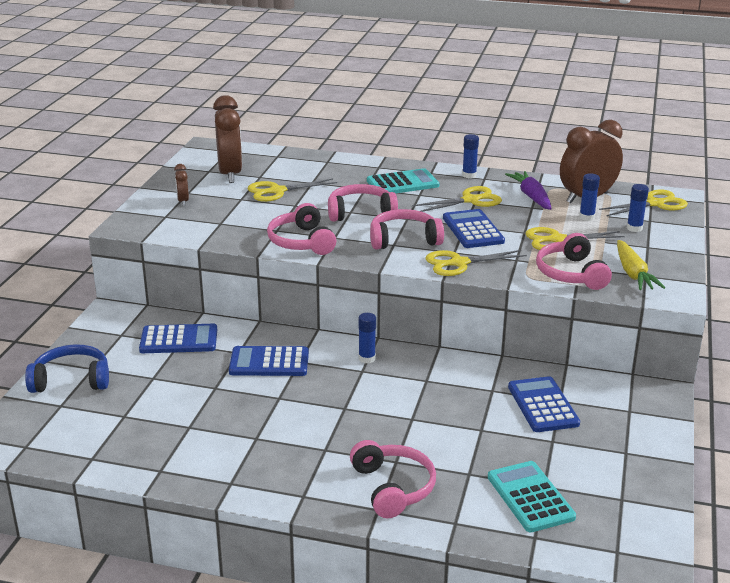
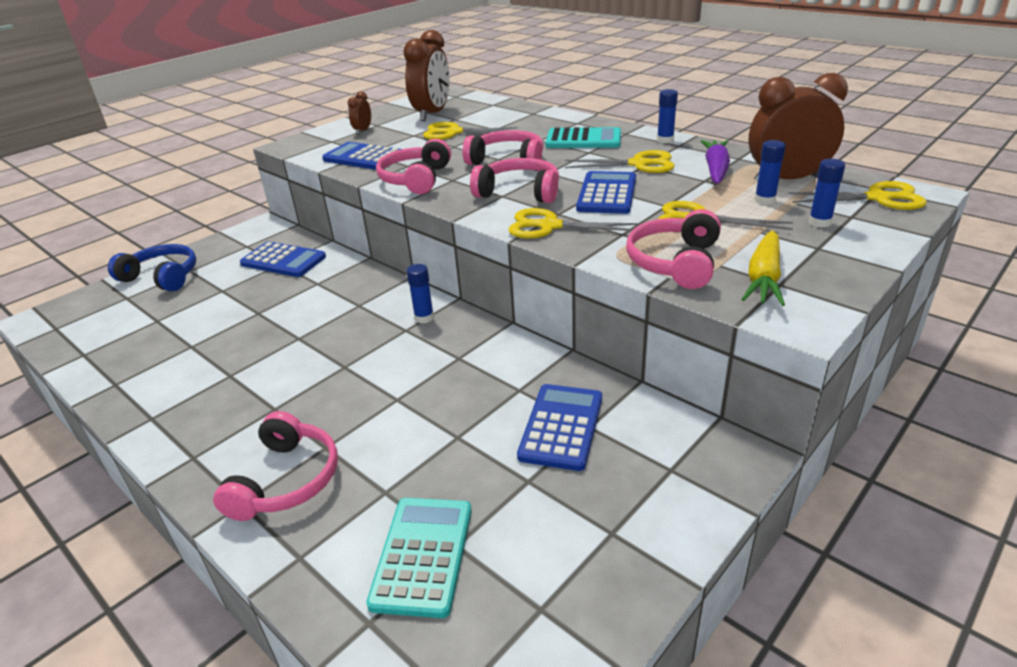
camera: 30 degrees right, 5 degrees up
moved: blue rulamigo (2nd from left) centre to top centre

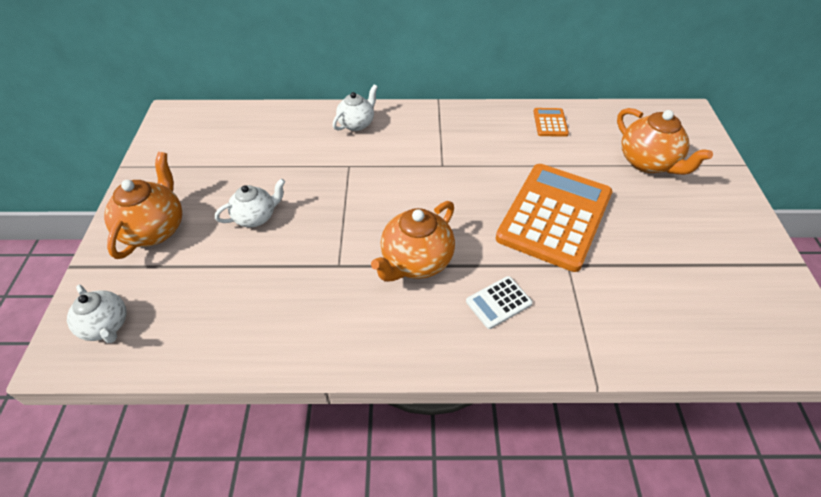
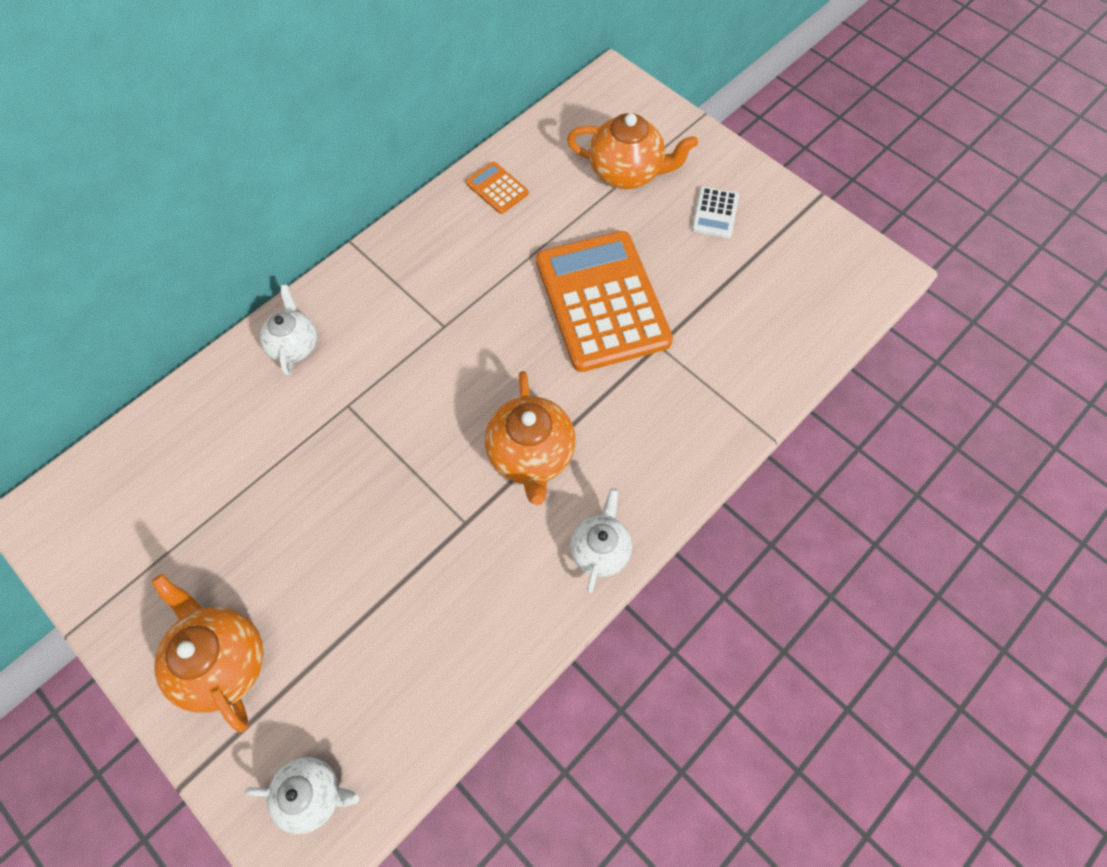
camera: 45 degrees left, 15 degrees up
moved: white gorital (2nd from left in the first image) middle left to white gorital (3rd from left) centre; white rulamigo centre to top centre

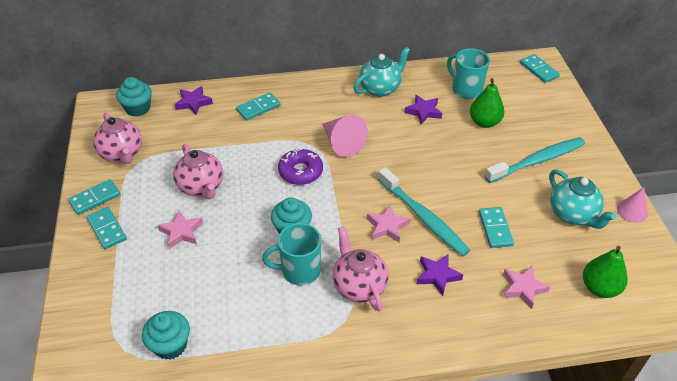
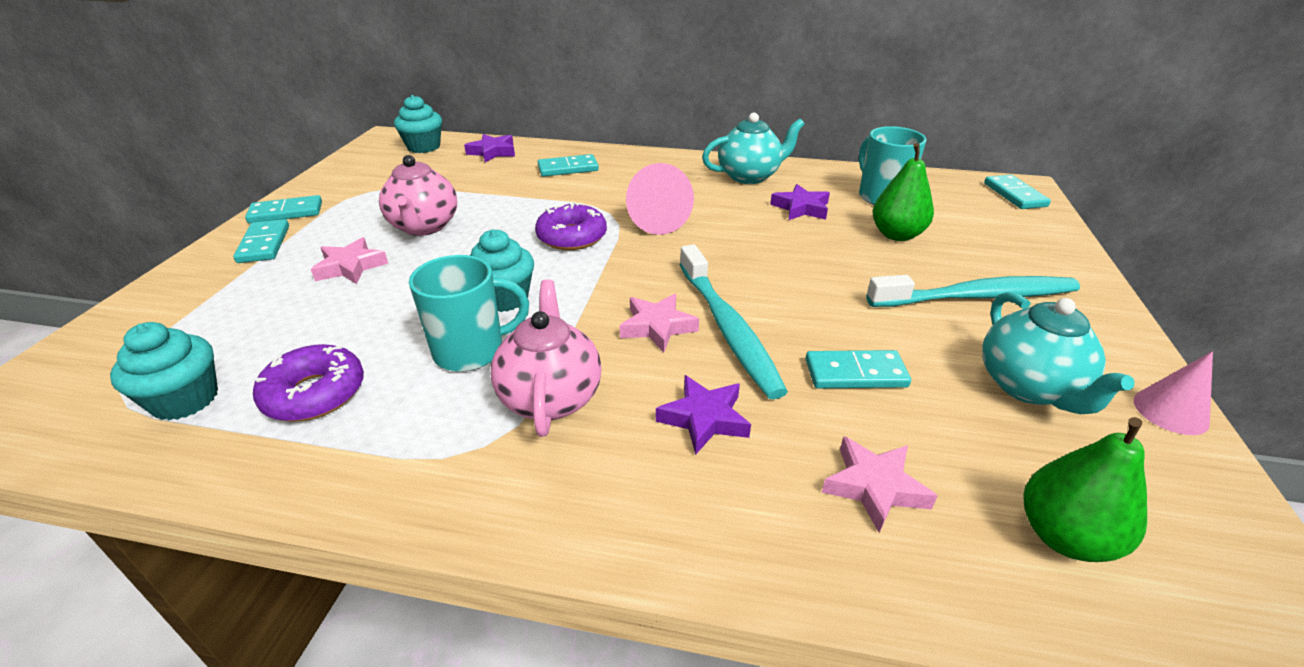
camera: 20 degrees right, 10 degrees down
removed: pink gorital (1st from left) middle left
added: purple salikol (1st from left) middle left
turned: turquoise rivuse (1st from left) bottom centre = centre 150 degrees clockwise; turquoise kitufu (4th from left) middle right = centre 75 degrees clockwise

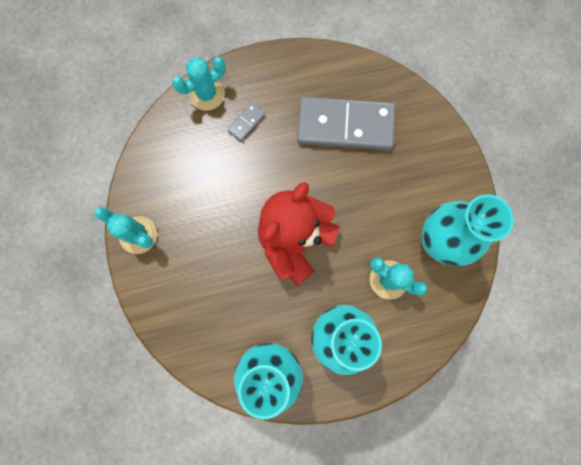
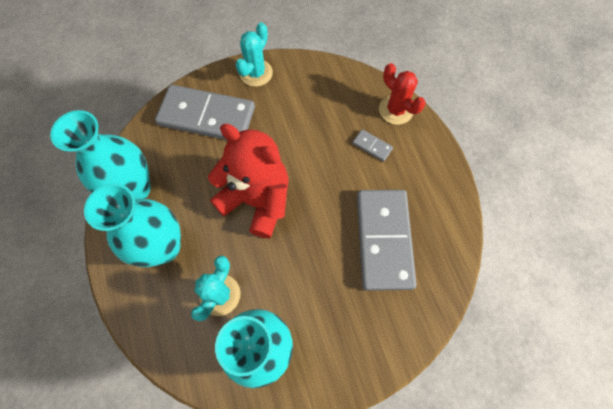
camera: 85 degrees right, 10 degrees down
added: grey kitufu (1st from left) top centre
recoloured: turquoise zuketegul (2nd from left) top centre to red zuketegul top centre

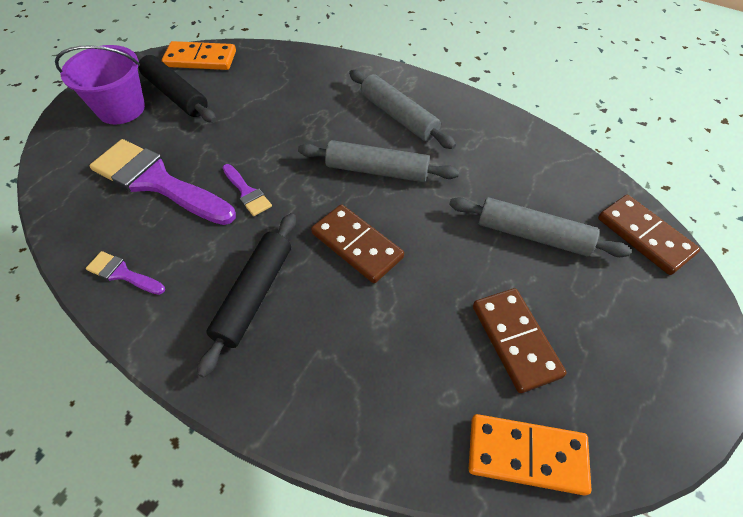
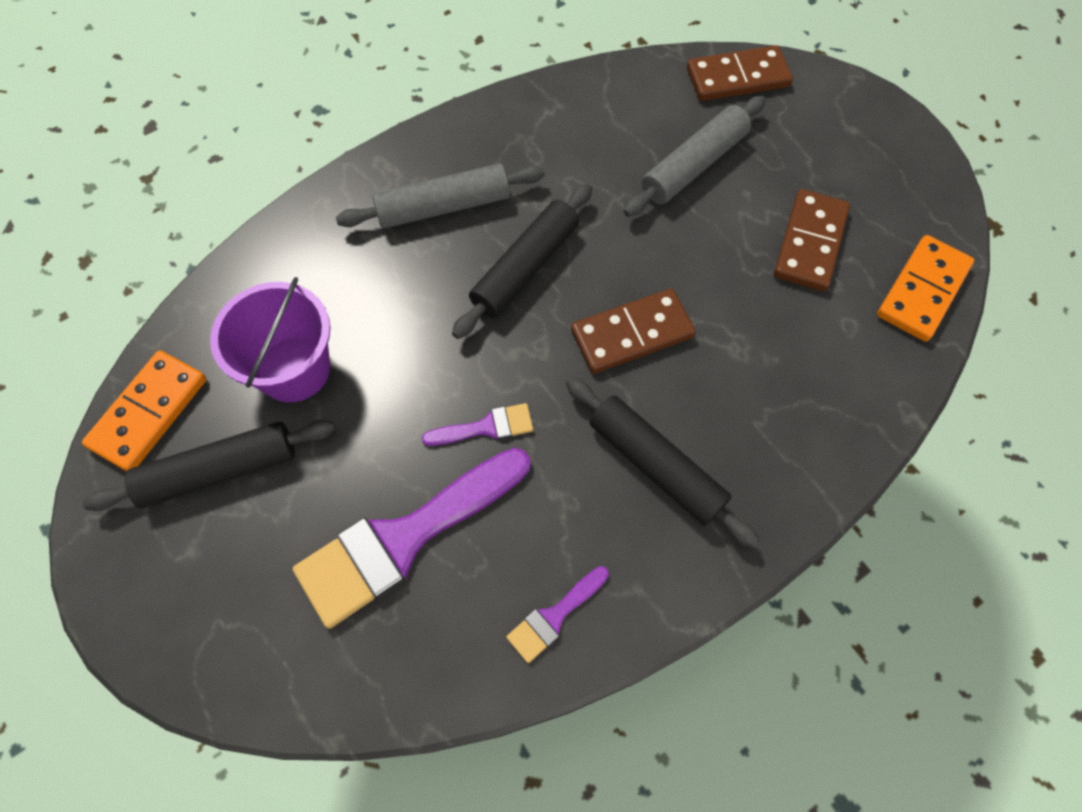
camera: 65 degrees left, 10 degrees up
moved: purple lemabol top left to middle left
recoloured: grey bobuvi (1st from left) top centre to black bobuvi (2nd from left) top centre
turned: brown kitufu (2nd from left in the first image) middle right = top right 75 degrees counterclockwise

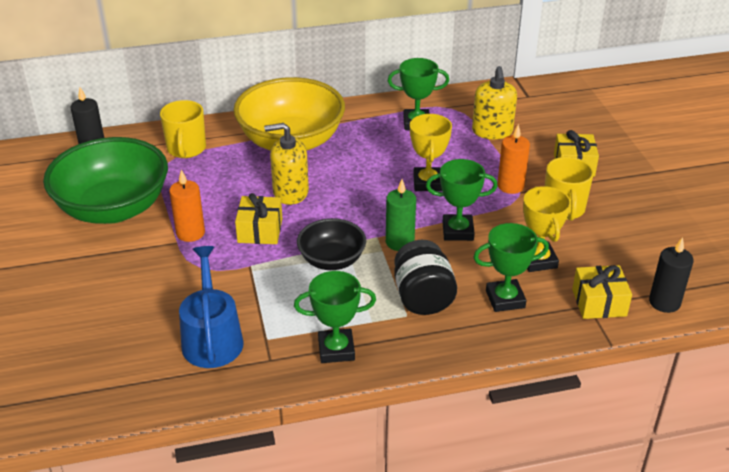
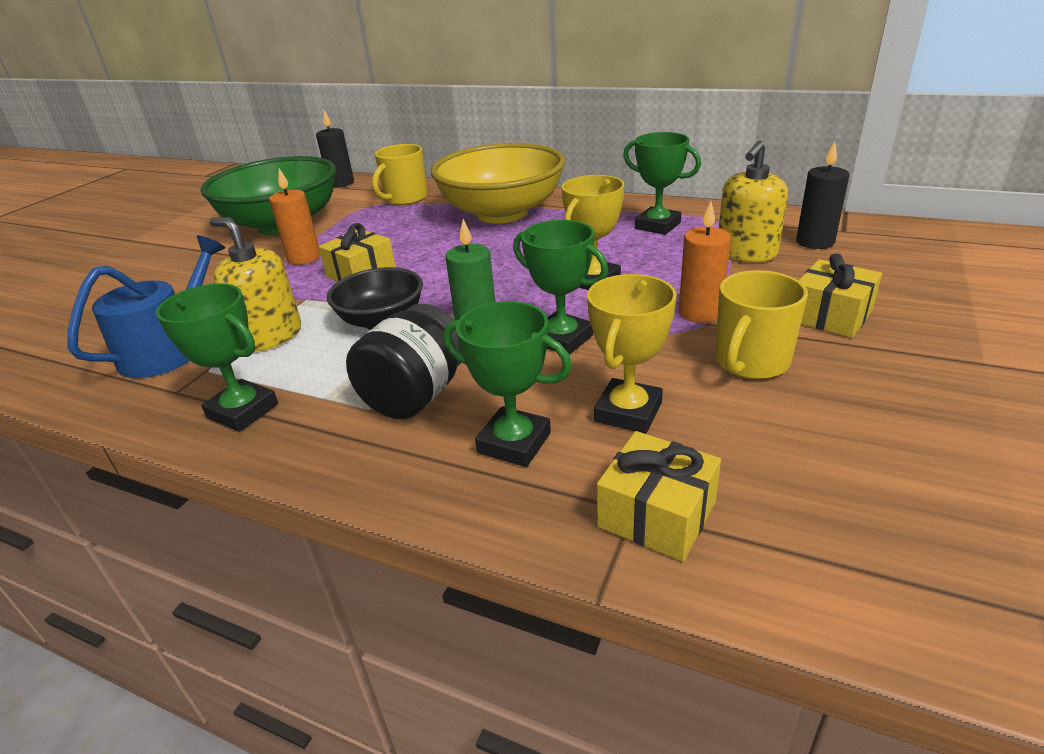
camera: 40 degrees right, 5 degrees down
moved: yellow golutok (1st from left) centre to middle left; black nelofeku (2nd from left) middle right to top right

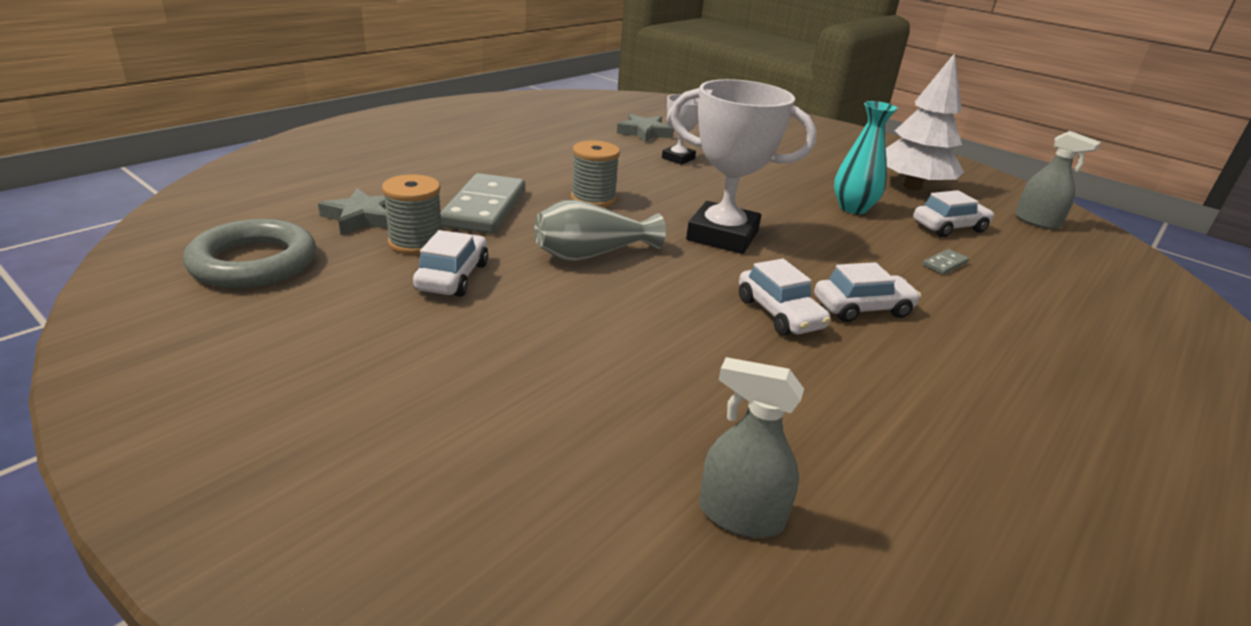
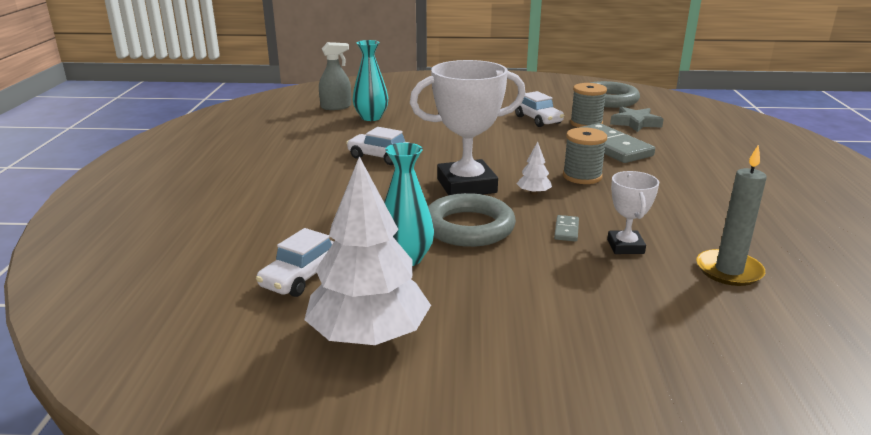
camera: 145 degrees right, 5 degrees down
removed: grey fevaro centre; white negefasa (3rd from left) middle right; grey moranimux (2nd from left) top right
added: turquoise fevaro (1st from left) top centre; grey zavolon (1st from left) centre; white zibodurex (2nd from left) centre
moved: grey kitufu (2nd from left in the first image) middle right to grey kitufu (1st from left) centre
replaced: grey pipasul (2nd from left) top centre to grey nelofeku middle right

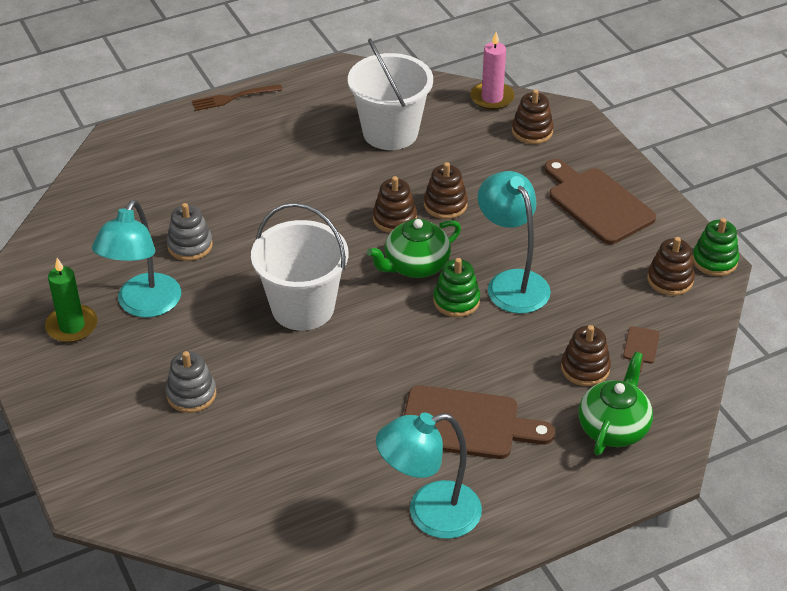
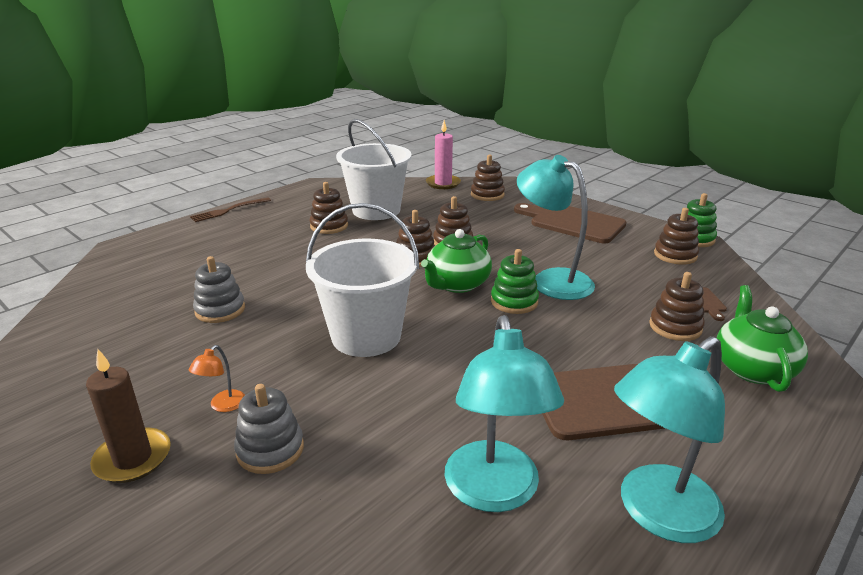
camera: 20 degrees left, 15 degrees down
removed: green nelofeku middle left
added: brown nelofeku bottom left; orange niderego middle left; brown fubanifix (1st from left) centre
moved: turquoise niderego (1st from left) middle left to bottom centre

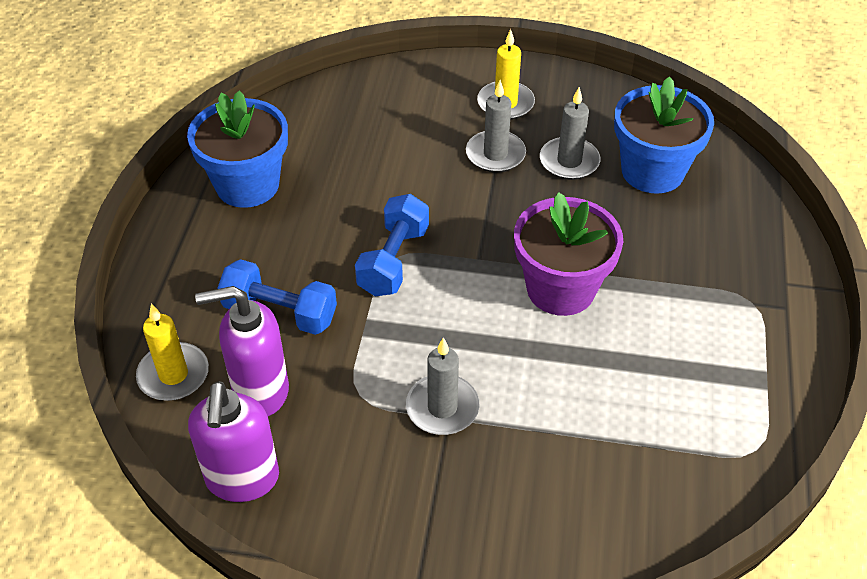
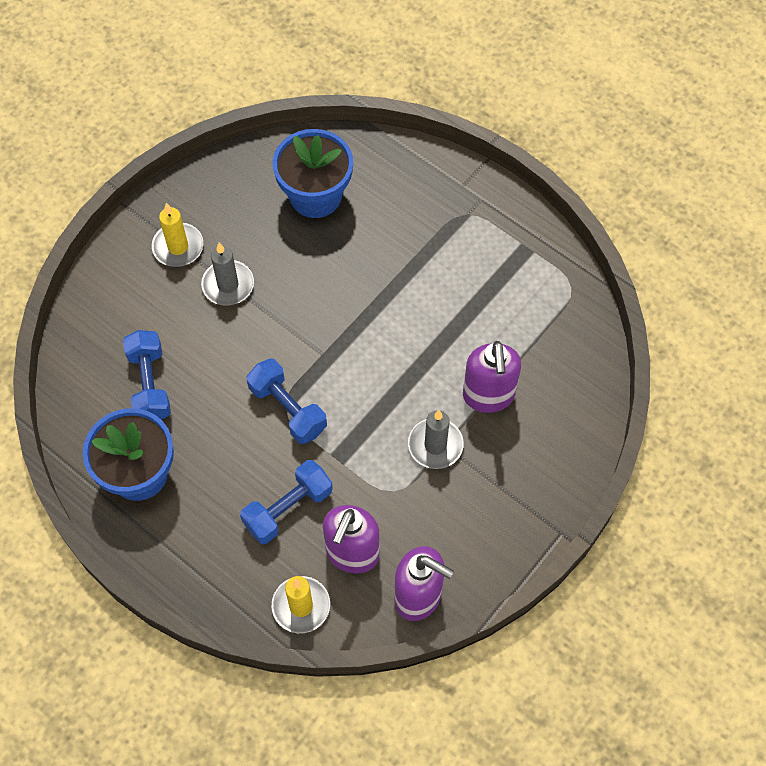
camera: 60 degrees left, 15 degrees up
removed: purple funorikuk centre; grey nelofeku (3rd from left) top centre
added: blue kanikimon (1st from left) middle left; purple golutok (3rd from left) centre

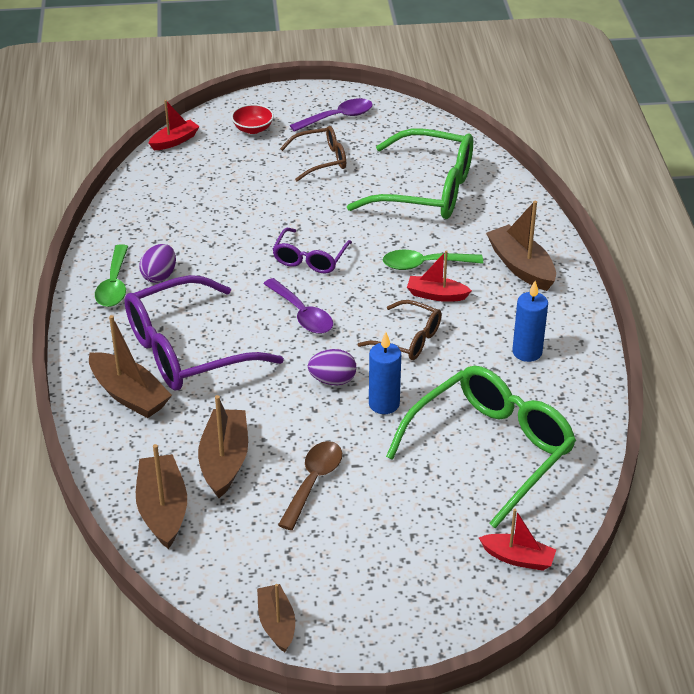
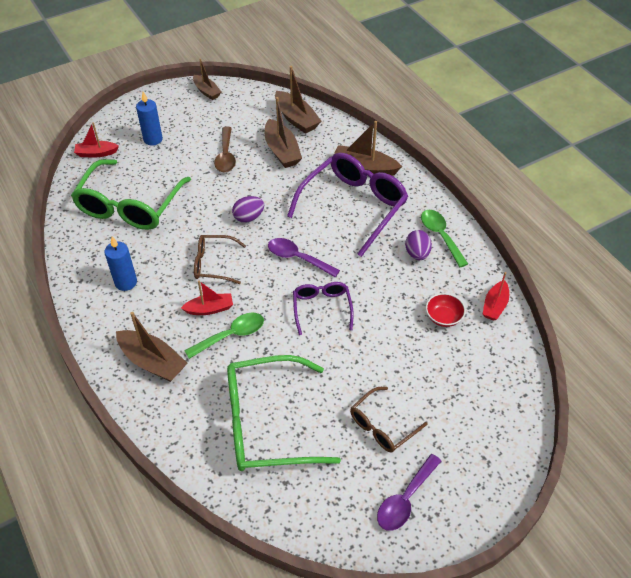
camera: 155 degrees right, 10 degrees up
moved: blue nelofeku (1st from left in the first image) centre to blue nelofeku (2nd from left) top left; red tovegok top centre to middle right; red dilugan (1st from left in the first image) top left to red dilugan (3rd from left) middle right

